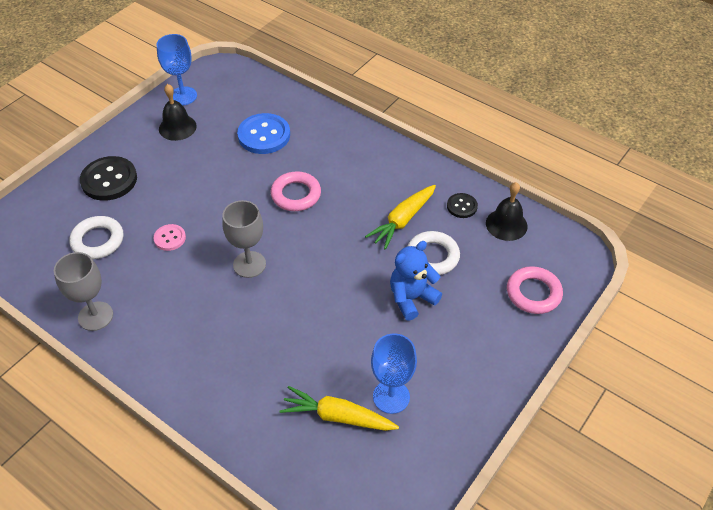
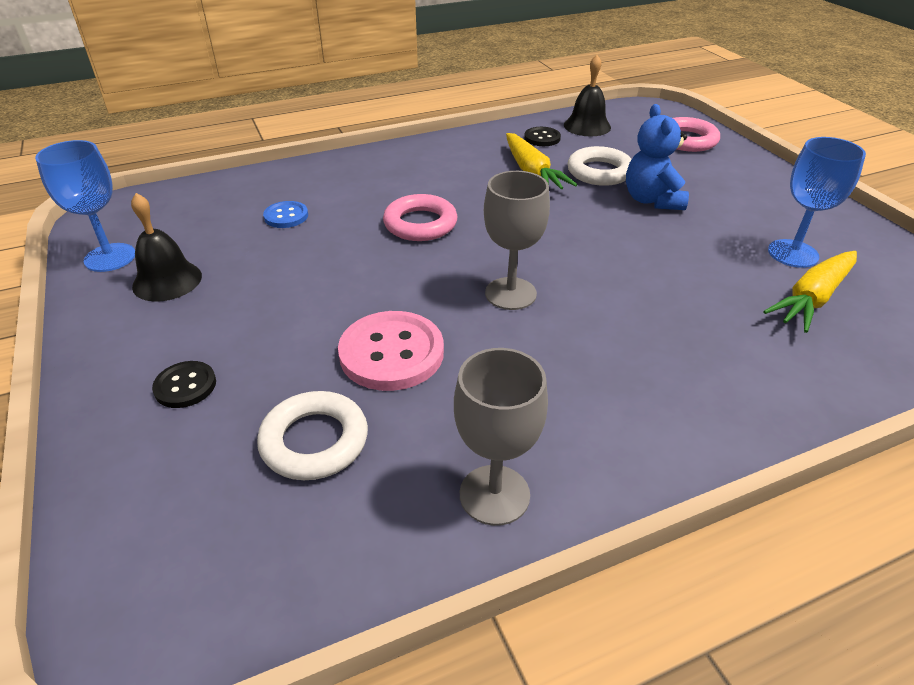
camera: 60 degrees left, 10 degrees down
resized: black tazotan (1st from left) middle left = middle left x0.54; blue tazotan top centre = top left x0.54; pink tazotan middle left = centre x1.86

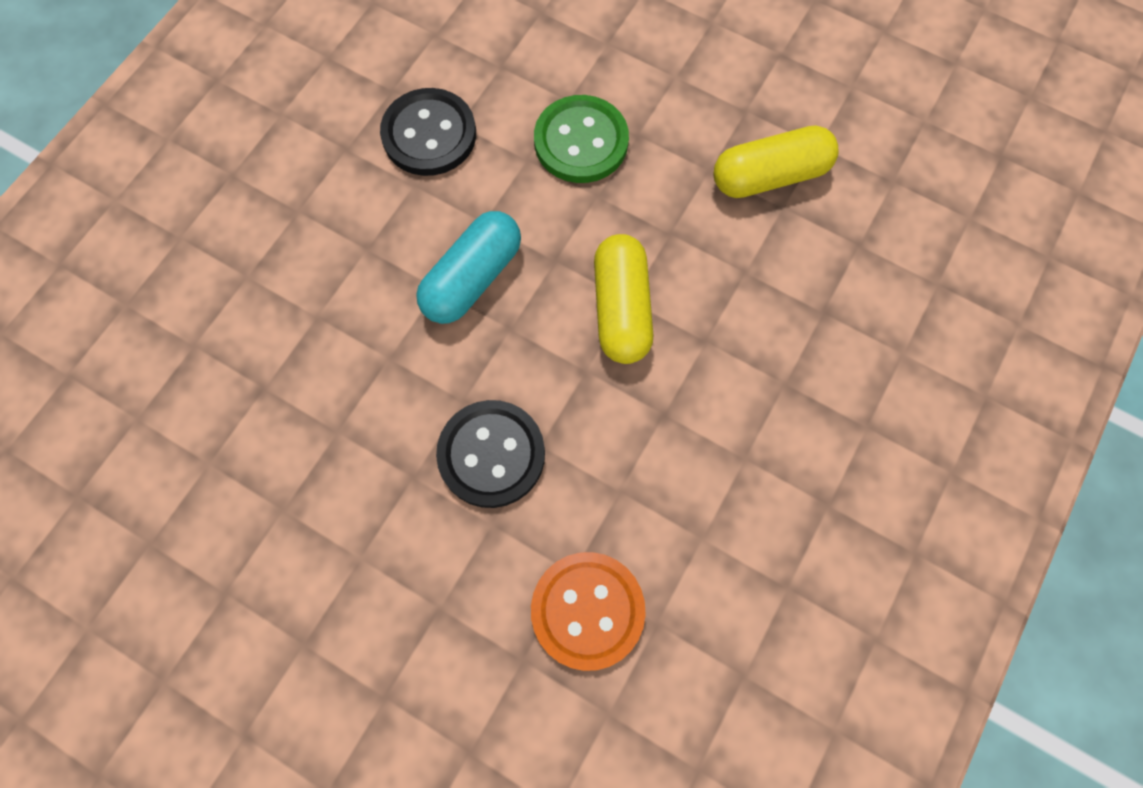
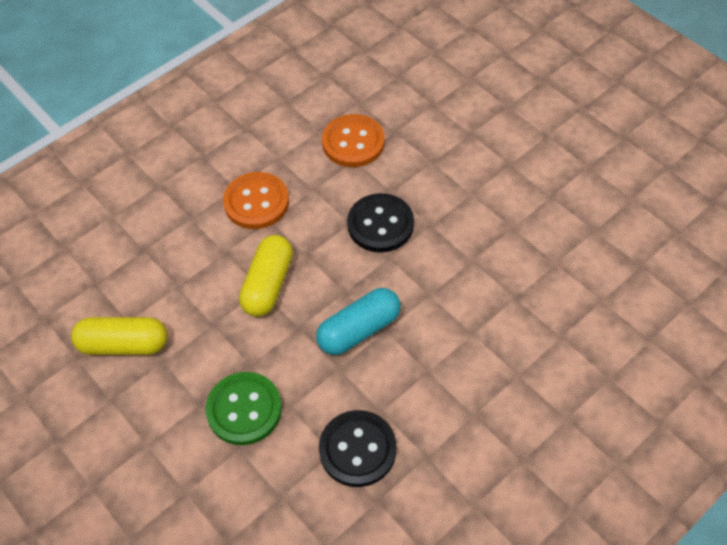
camera: 160 degrees left, 15 degrees down
added: orange tazotan (1st from left) centre

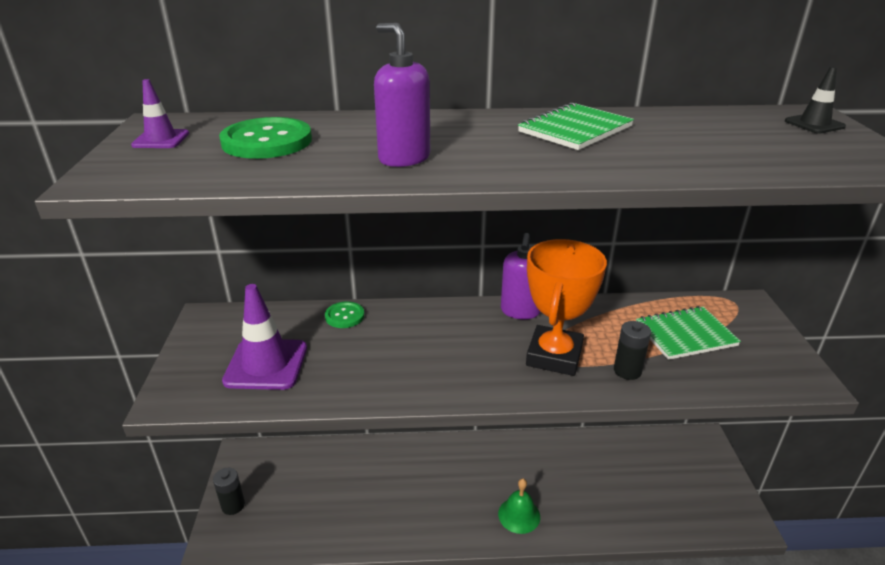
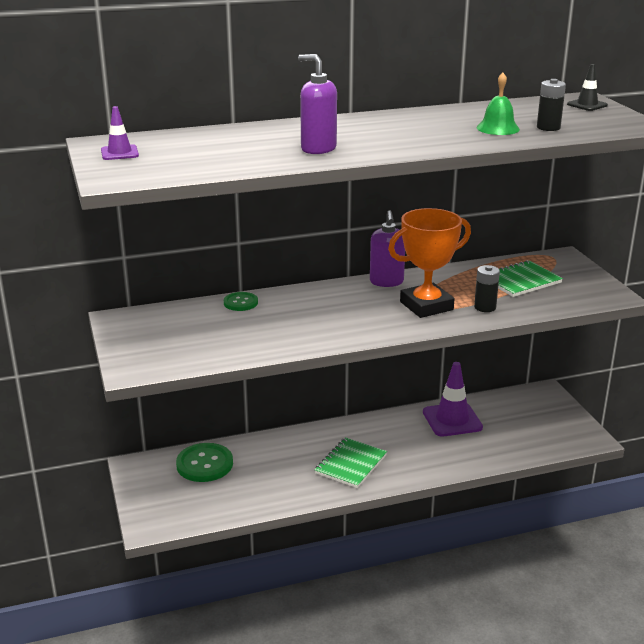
camera: 15 degrees left, 5 degrees down
moved: green tazotan (1st from left) top left to bottom left; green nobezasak (1st from left) top centre to bottom centre; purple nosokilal (2nd from left) middle left to middle right; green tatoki bottom centre to top right; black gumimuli (1st from left in the first image) bottom left to black gumimuli (2nd from left) top right
turned: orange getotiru centre = centre 60 degrees clockwise

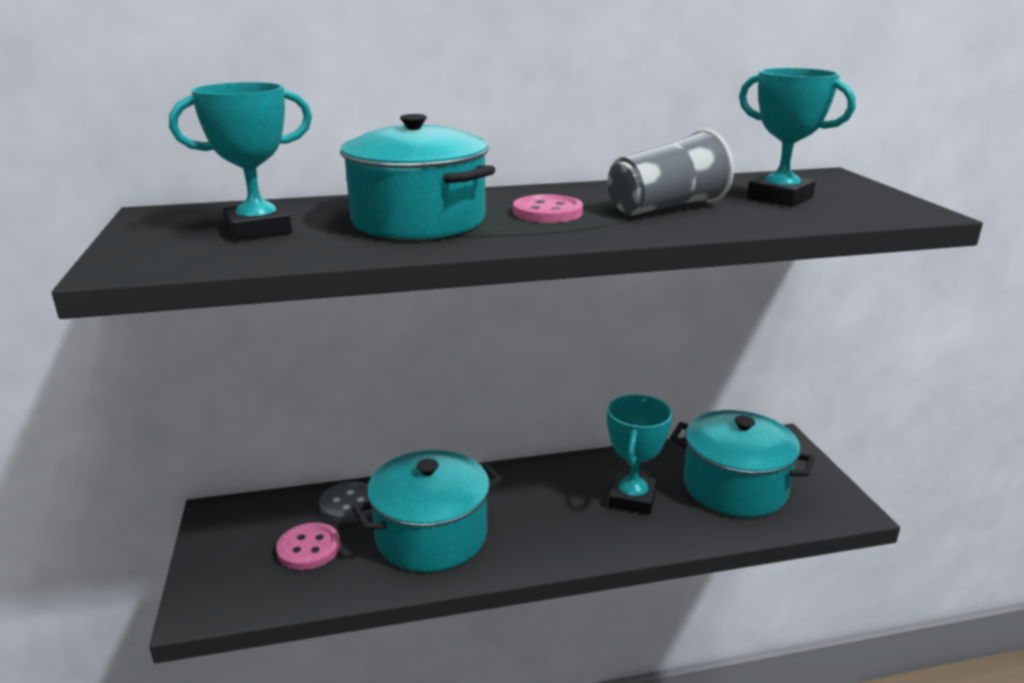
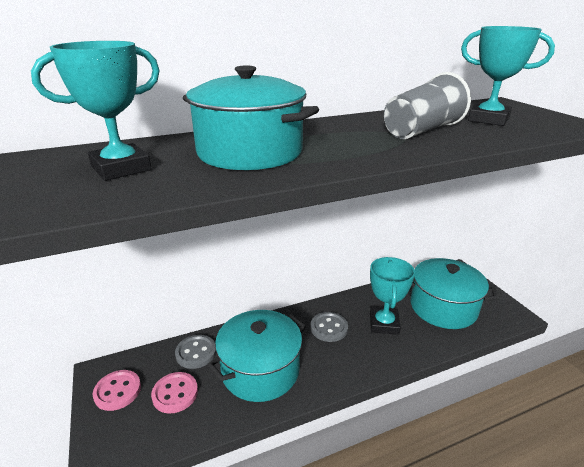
camera: 10 degrees left, 5 degrees up
added: grey tazotan (2nd from left) bottom centre
moved: pink tazotan (2nd from left in the first image) top centre to pink tazotan (1st from left) bottom left

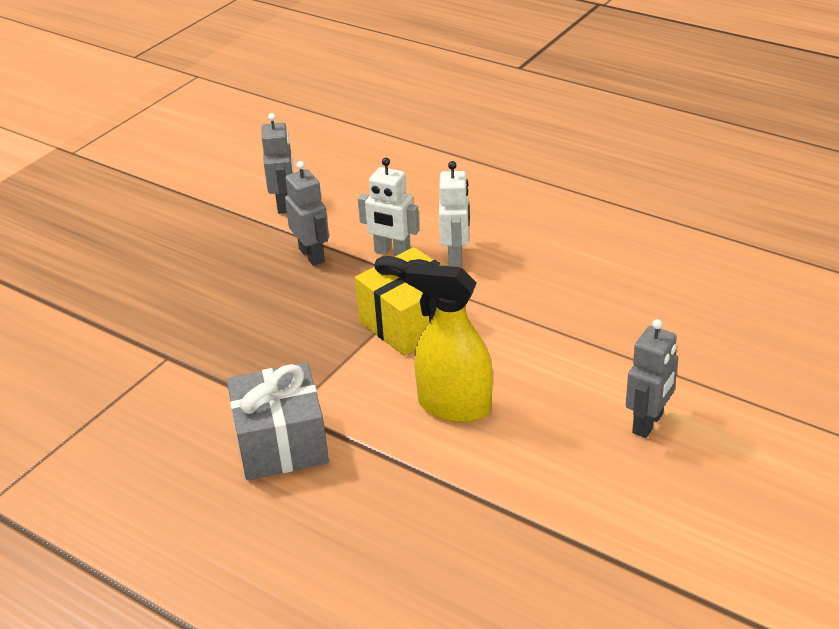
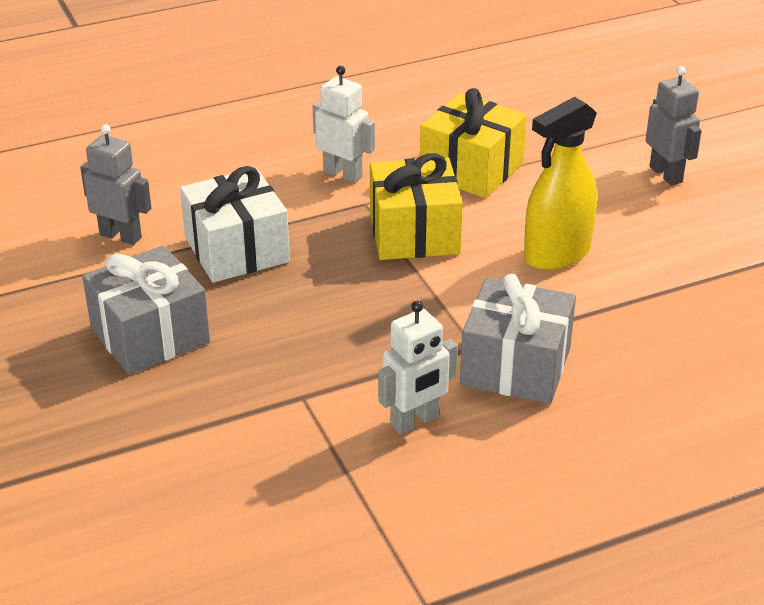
camera: 60 degrees left, 0 degrees up
added: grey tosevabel (1st from left) middle left; yellow tosevabel (2nd from left) top centre
moved: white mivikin (1st from left in the first image) top centre to white mivikin (2nd from left) centre
replaced: grey mivikin (2nd from left) centre to white tosevabel middle left

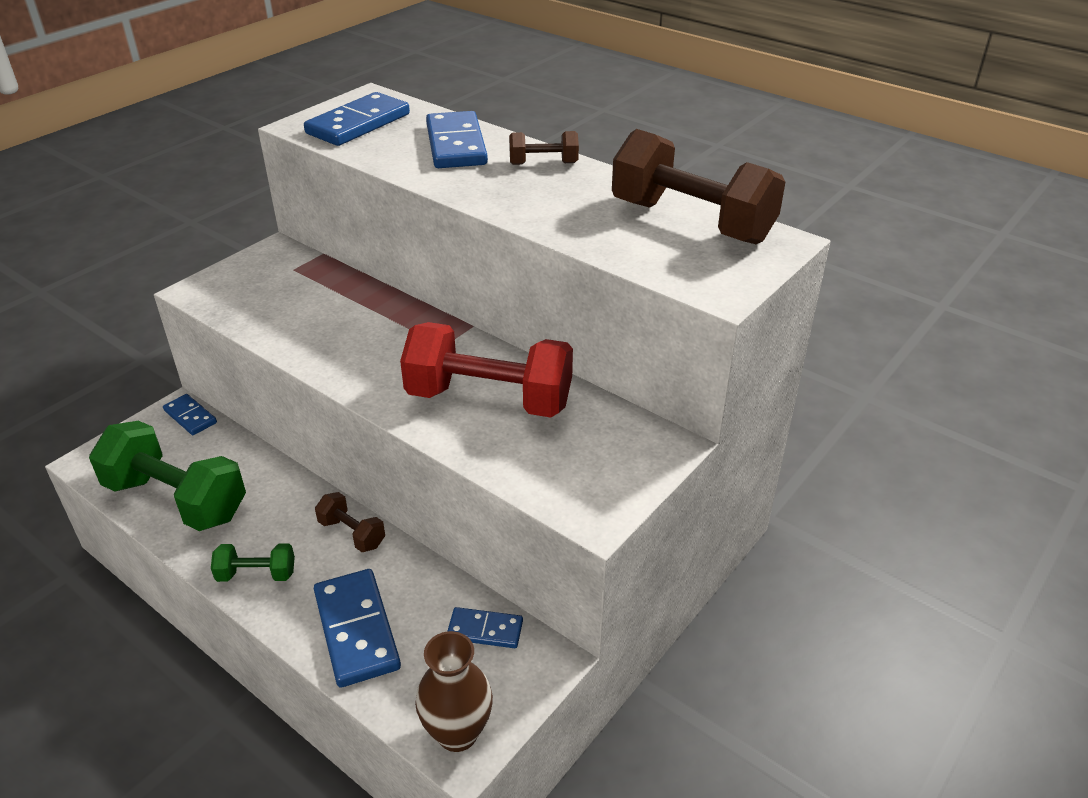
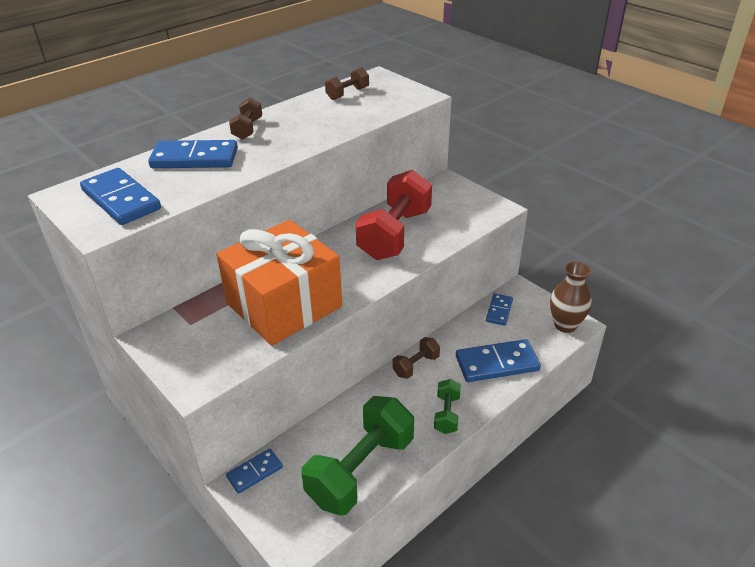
camera: 80 degrees left, 0 degrees up
added: orange tosevabel centre
resized: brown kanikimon (3rd from left in the first image) top centre = top centre x0.47

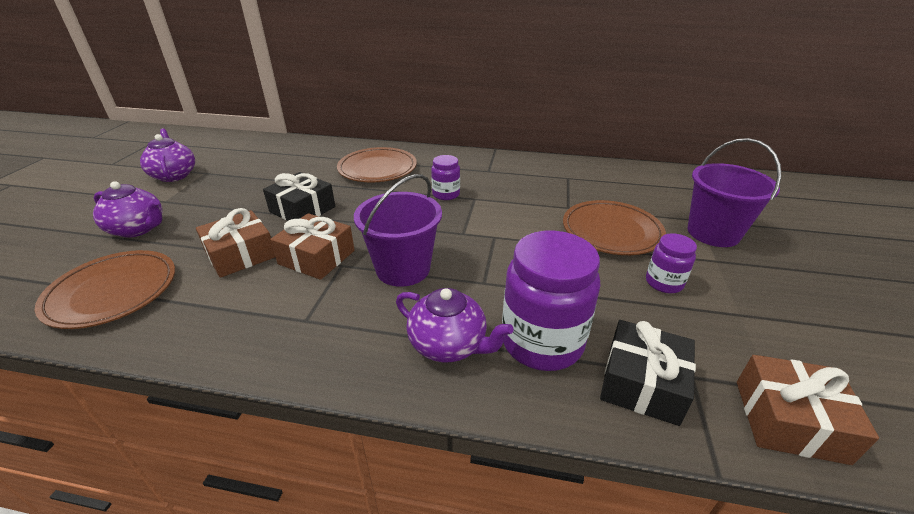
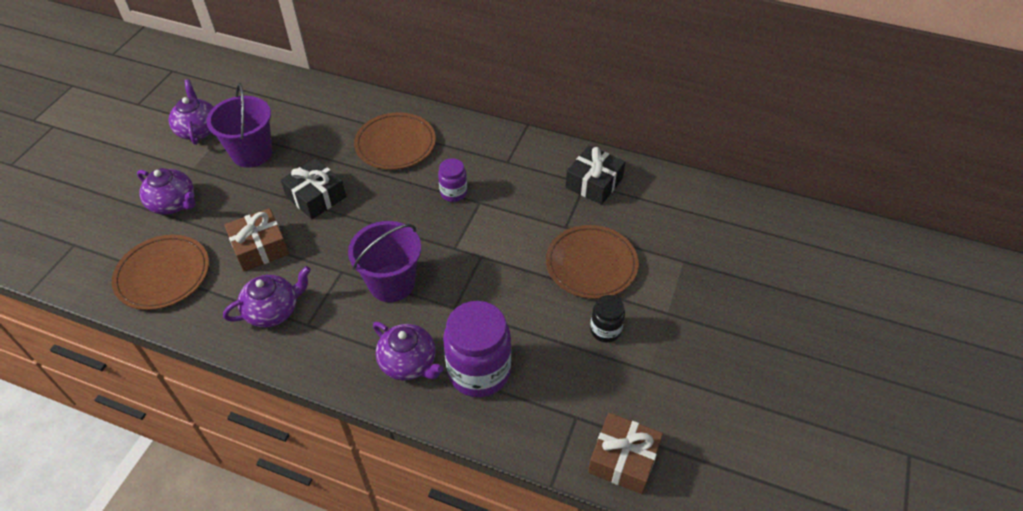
camera: 10 degrees right, 15 degrees up
removed: brown tosevabel (2nd from left) centre
added: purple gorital (3rd from left) middle left
moved: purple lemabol (2nd from left in the first image) middle right to purple lemabol (1st from left) top left; black tosevabel (2nd from left) bottom right to centre
recoloured: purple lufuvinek (3rd from left) middle right to black lufuvinek centre

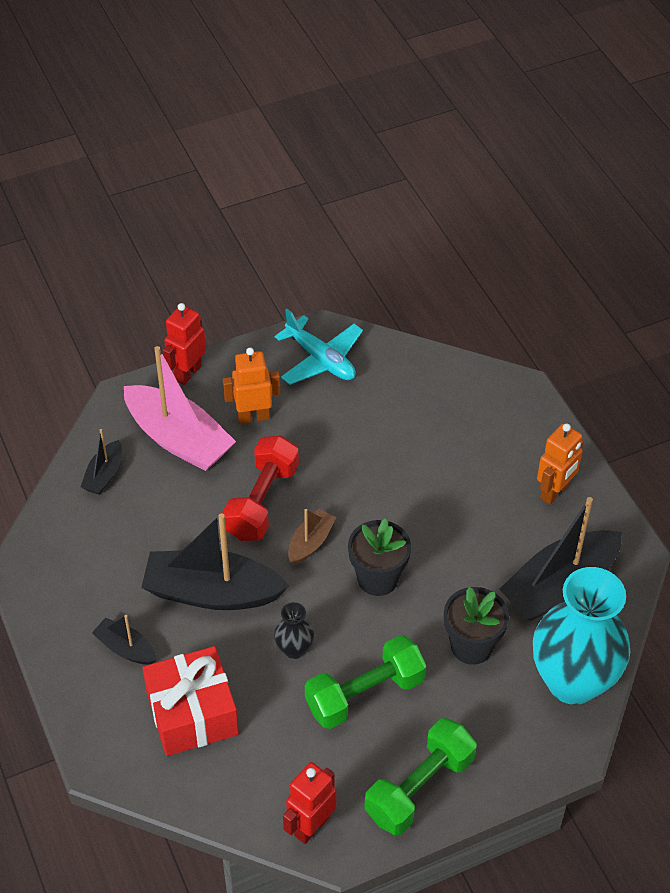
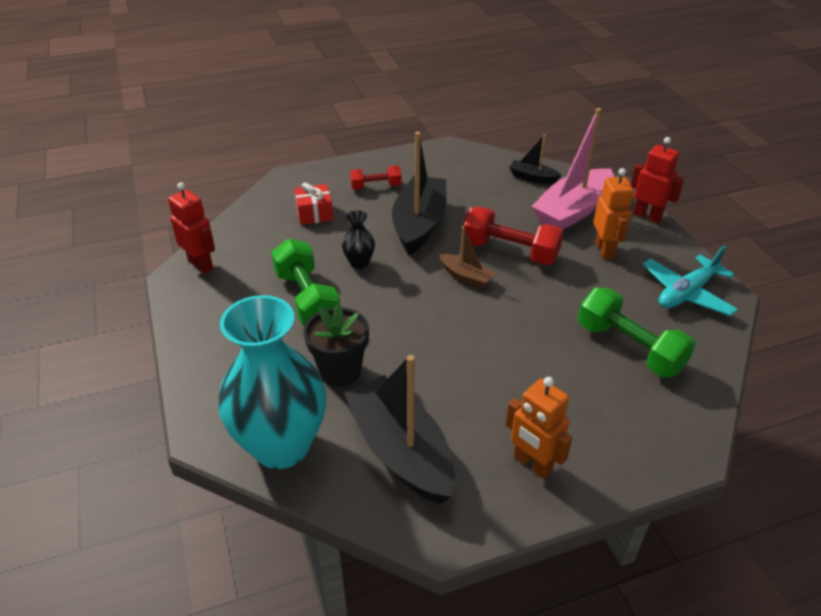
camera: 95 degrees right, 10 degrees down
removed: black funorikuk (1st from left) centre
moved: green kanikimon (2nd from left) bottom centre to middle right
replaced: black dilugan (2nd from left) bottom left to red kanikimon (1st from left) top centre
resized: red tosevabel bottom left = top centre x0.58

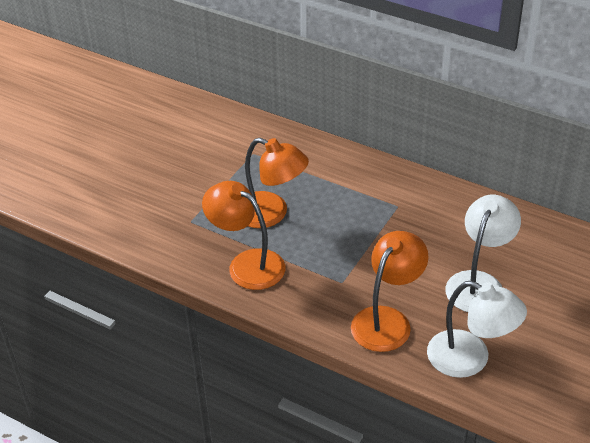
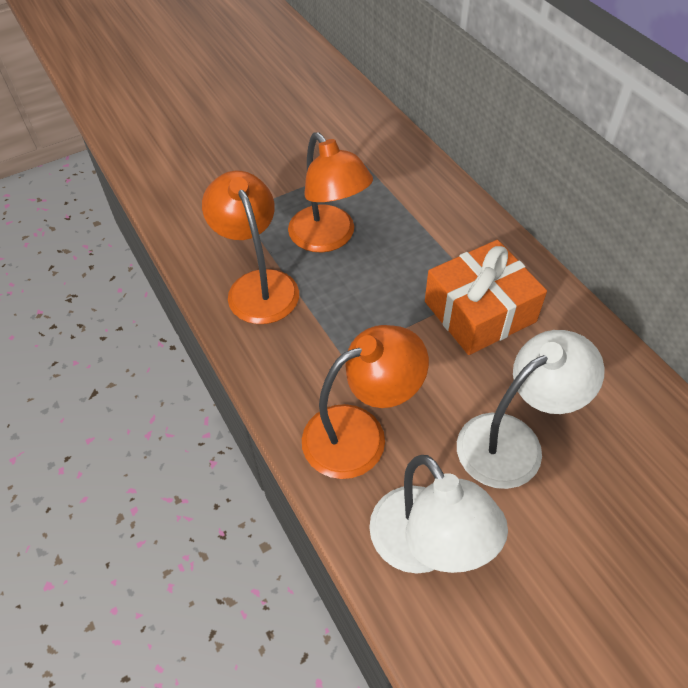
camera: 30 degrees right, 10 degrees up
added: orange tosevabel middle right

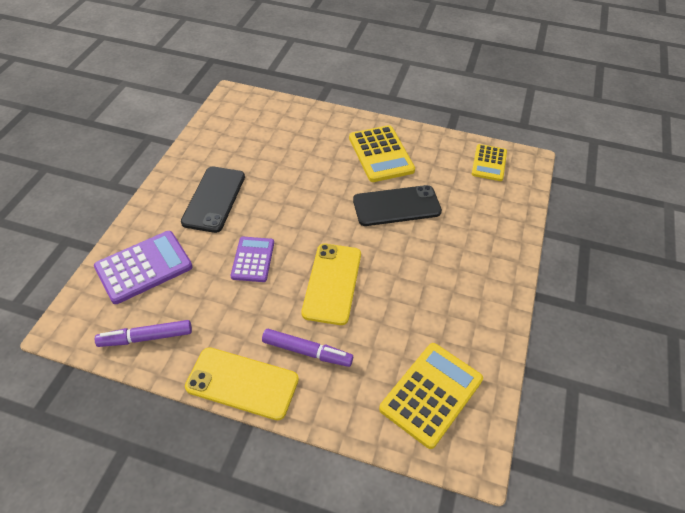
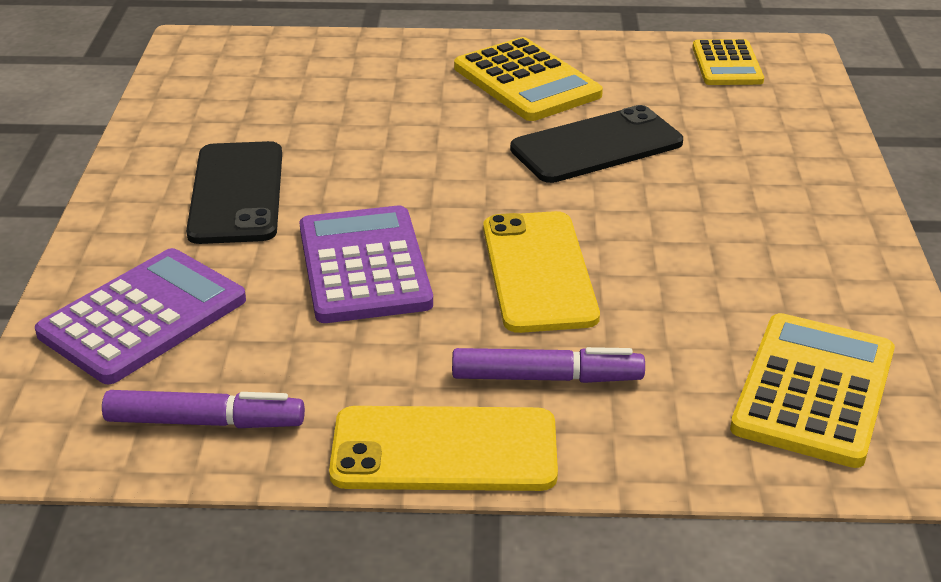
camera: 15 degrees left, 15 degrees down
turned: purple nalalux (1st from left) middle left = bottom left 150 degrees counterclockwise
resized: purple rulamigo (2nd from left) centre = centre x1.55

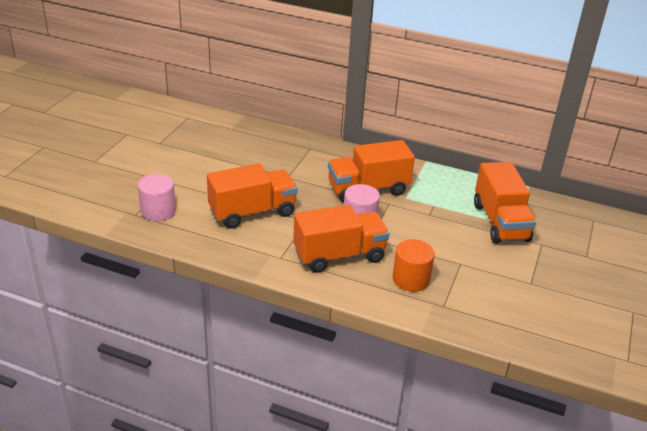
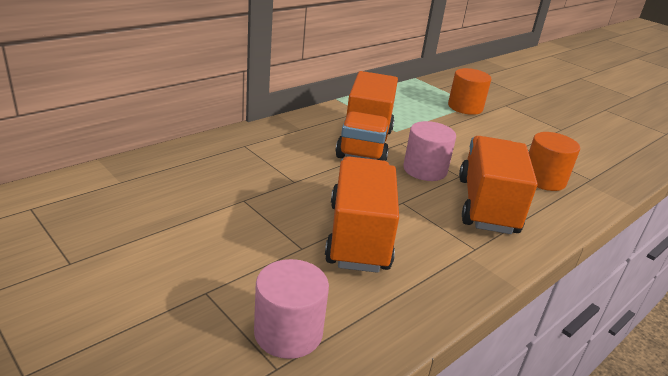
camera: 65 degrees left, 5 degrees down
replaced: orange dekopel (4th from left) middle right to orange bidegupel (1st from left) top right

